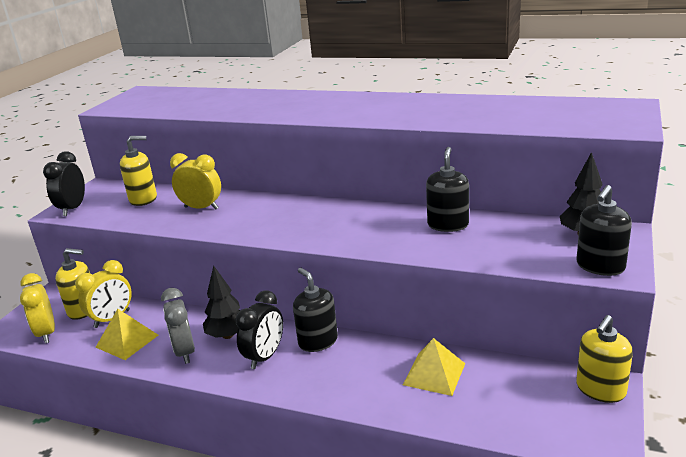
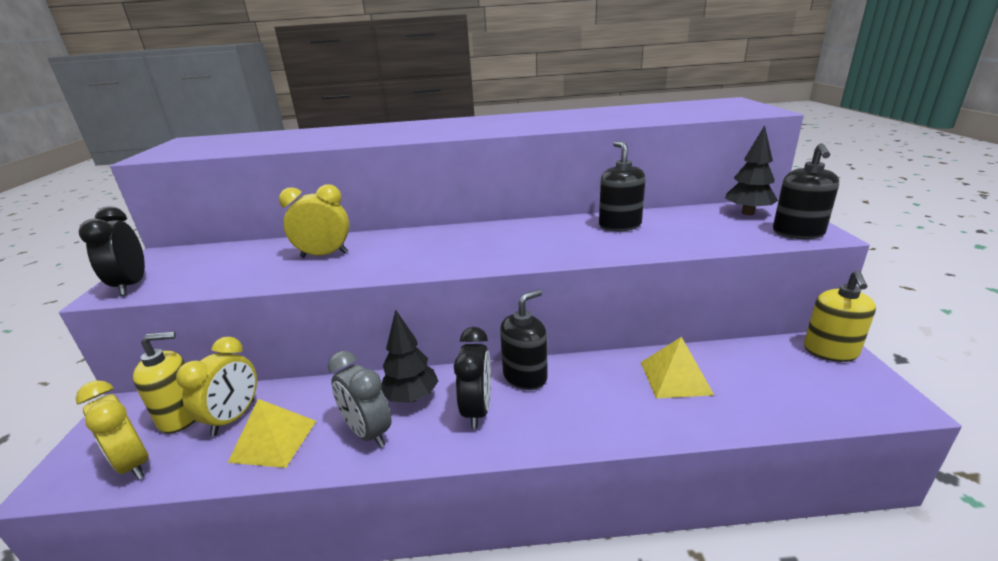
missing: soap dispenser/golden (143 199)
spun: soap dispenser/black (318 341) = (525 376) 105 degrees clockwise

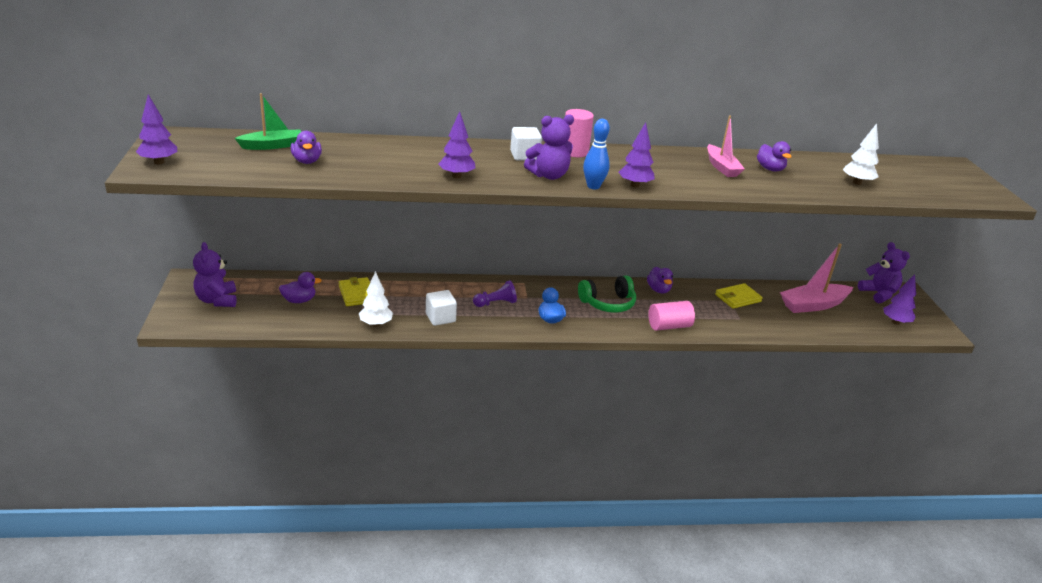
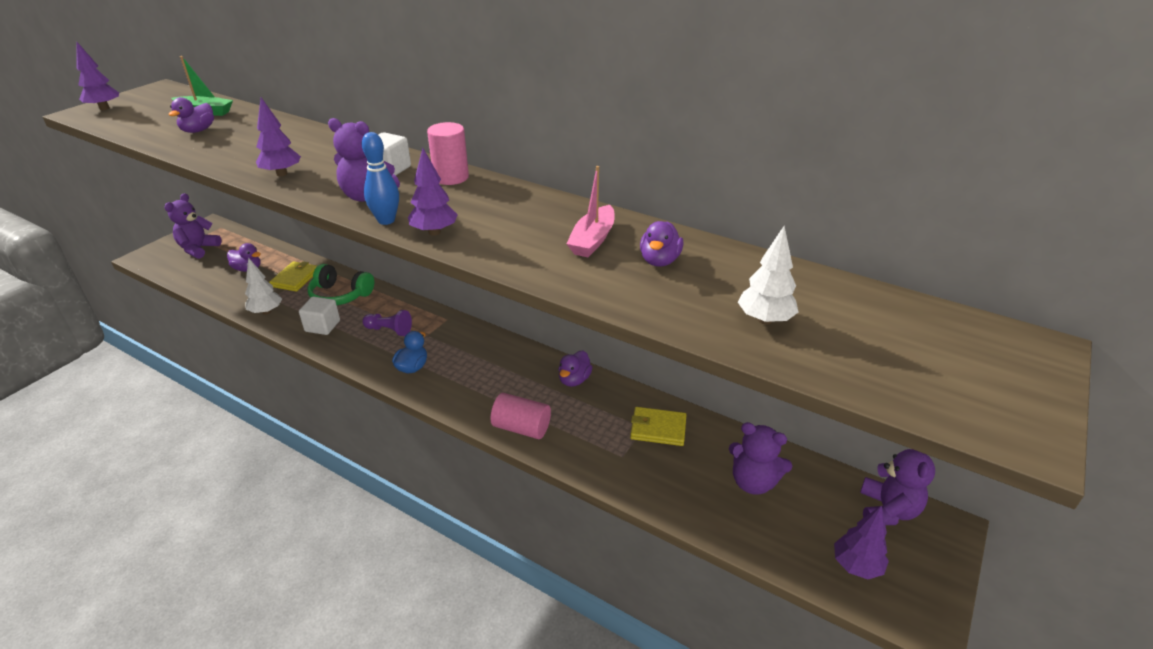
relocated: over-ear headphones/leaf-green (608 303) to (340 295)
exchanged: sailboat/rosy (813 305) to teddy/royal purple (753 482)

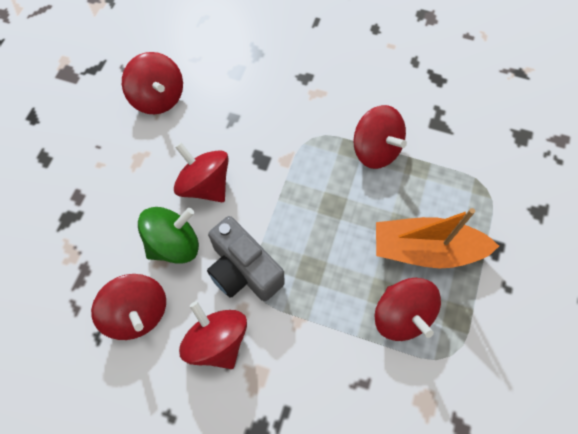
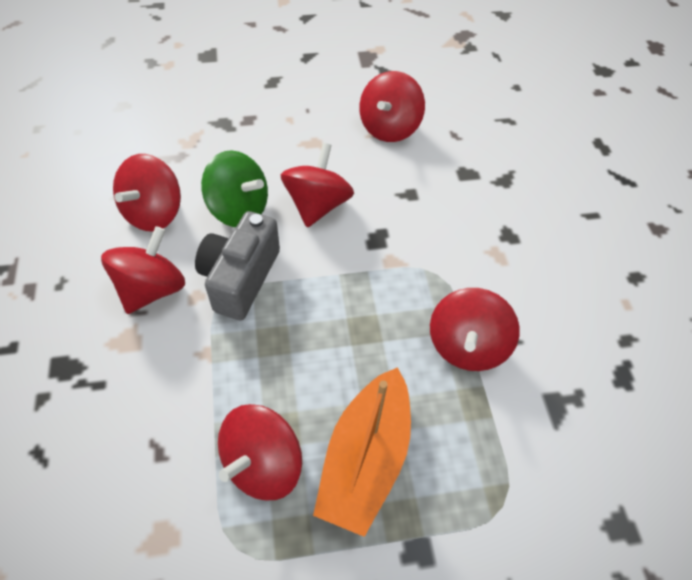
spun: sailboat/orange-coloured (425 250) = (365 458) 135 degrees counterclockwise

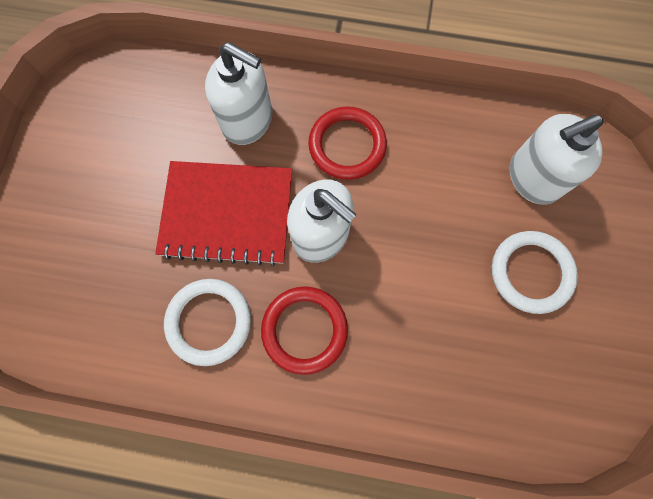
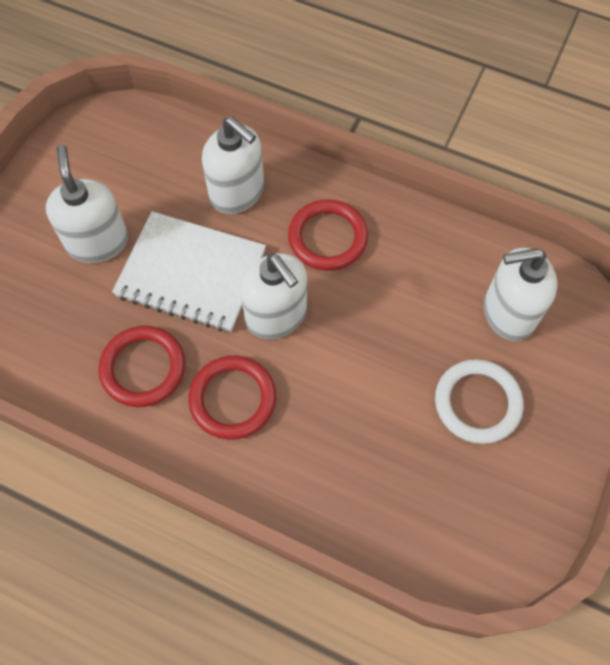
appeared: soap dispenser/snow-white (97 241)
colour: notebook/red (227 214) to notebook/snow-white (191 273); ring/snow-white (209 322) to ring/red (143 368)

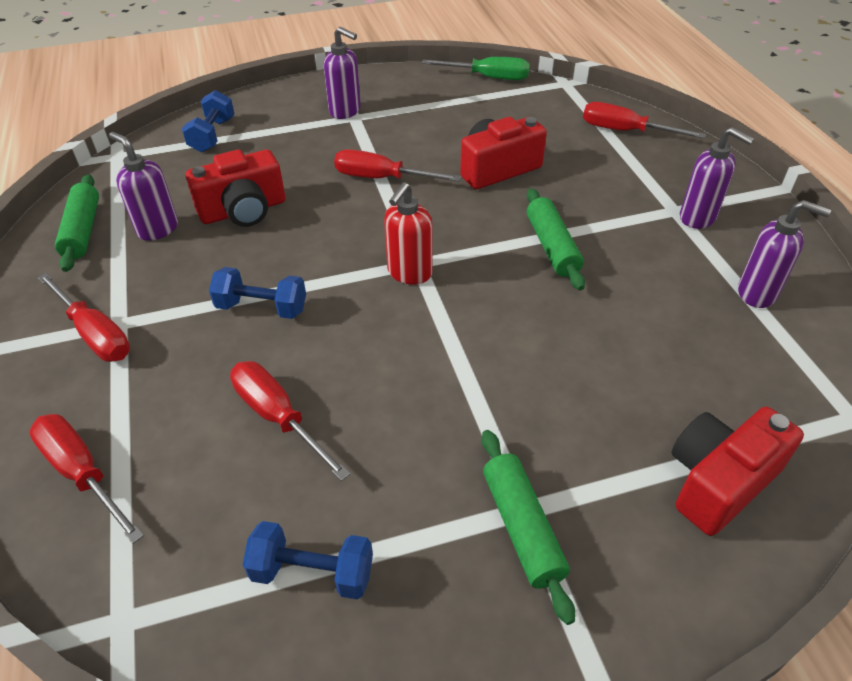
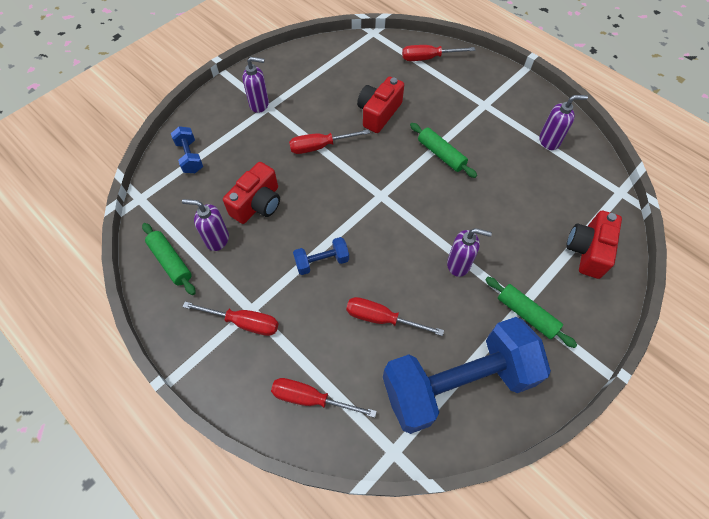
missing: soap dispenser/red (409 273); flat screwdriver/leaf-green (488 77)
relocated: soap dispenser/royal purple (698 218) to (458 264)
size: free weight/royal blue (312 572) = (457 383) x2.46

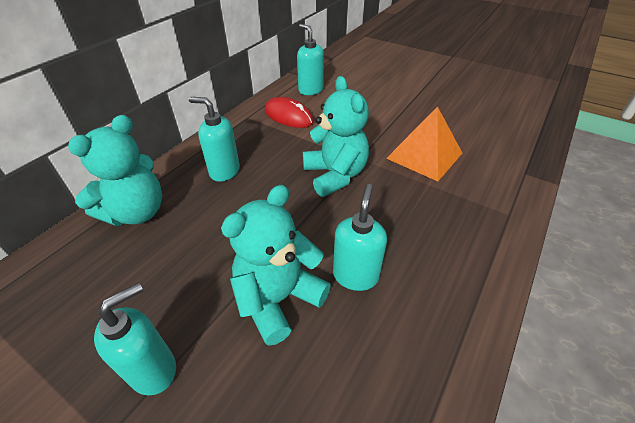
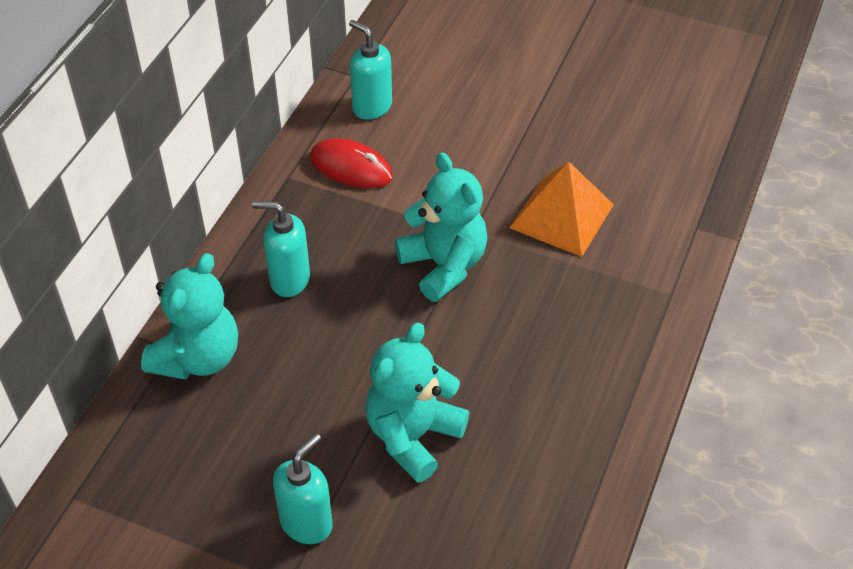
missing: soap dispenser/aqua (355 275)

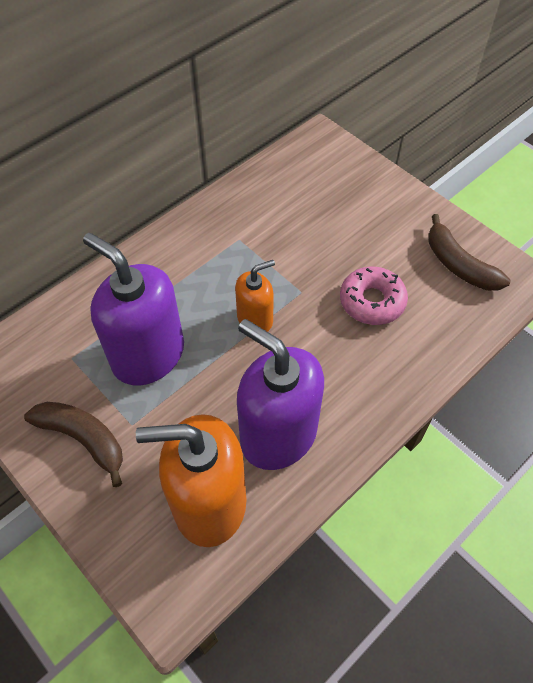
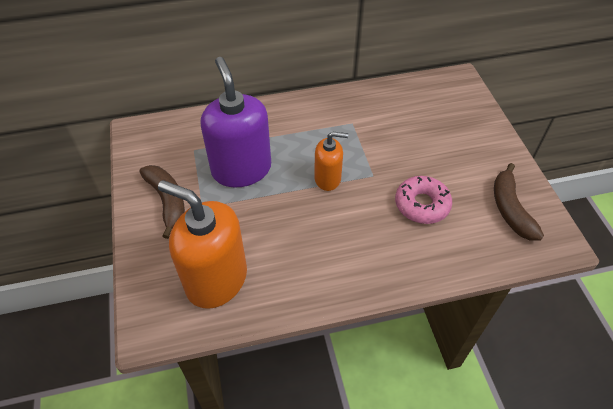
missing: soap dispenser/royal purple (278 434)

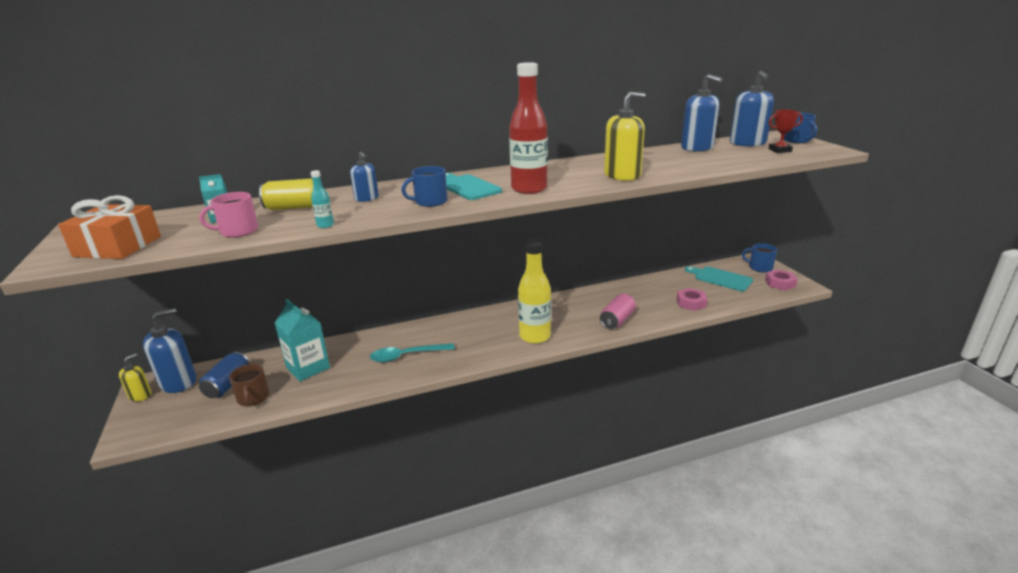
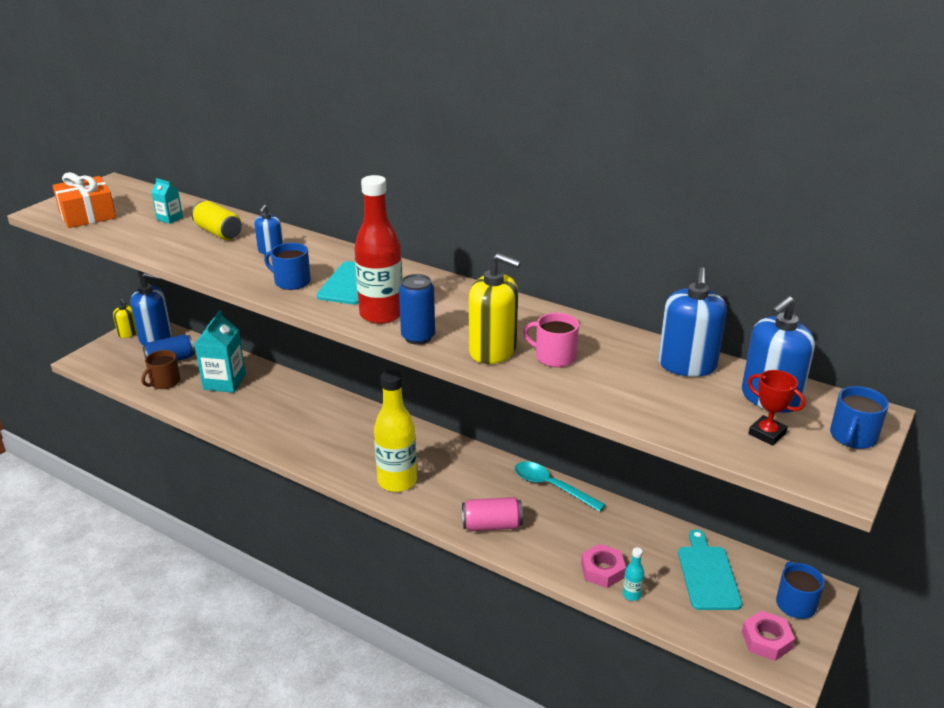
appeared: tin/royal blue (418 337)
relocated: coffee mug/rosy (238 231) to (554 356); drink bottle/aqua (325 225) to (631 595); spoon/aqua (406 356) to (551 486)
spun: soap dispenser/golden (140 395) = (128 333) 60 degrees clockwise

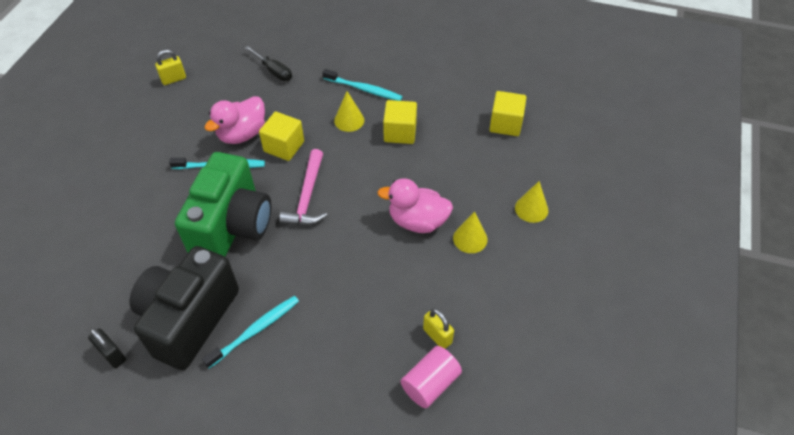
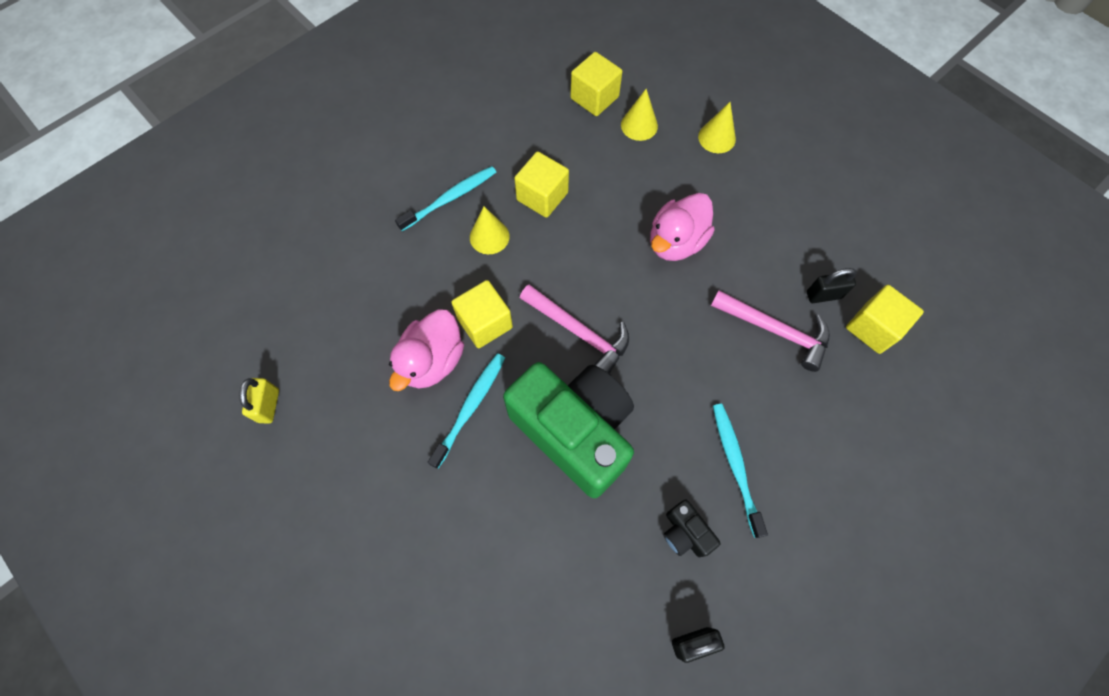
missing: flat screwdriver/black (274 71)
appeared: hammer/rosy (775 330)
relocated: cone/golden (470 238) to (639 125)
exchanged: cylinder shape/rosy (430 384) to solid cube/golden (873 328)
colour: small lock/golden (437 336) to small lock/black (823 295)
spun: rubber duck/rosy (242 134) = (432 361) 45 degrees clockwise
size: compact camera/black (189 319) = (685 533) x0.40

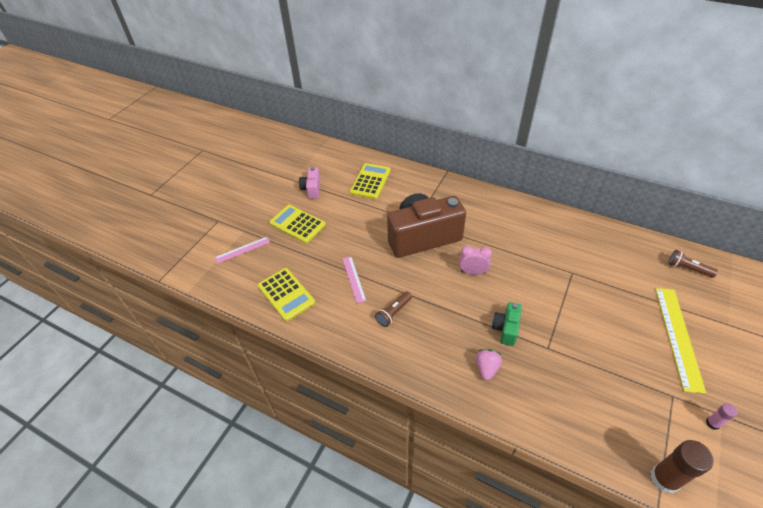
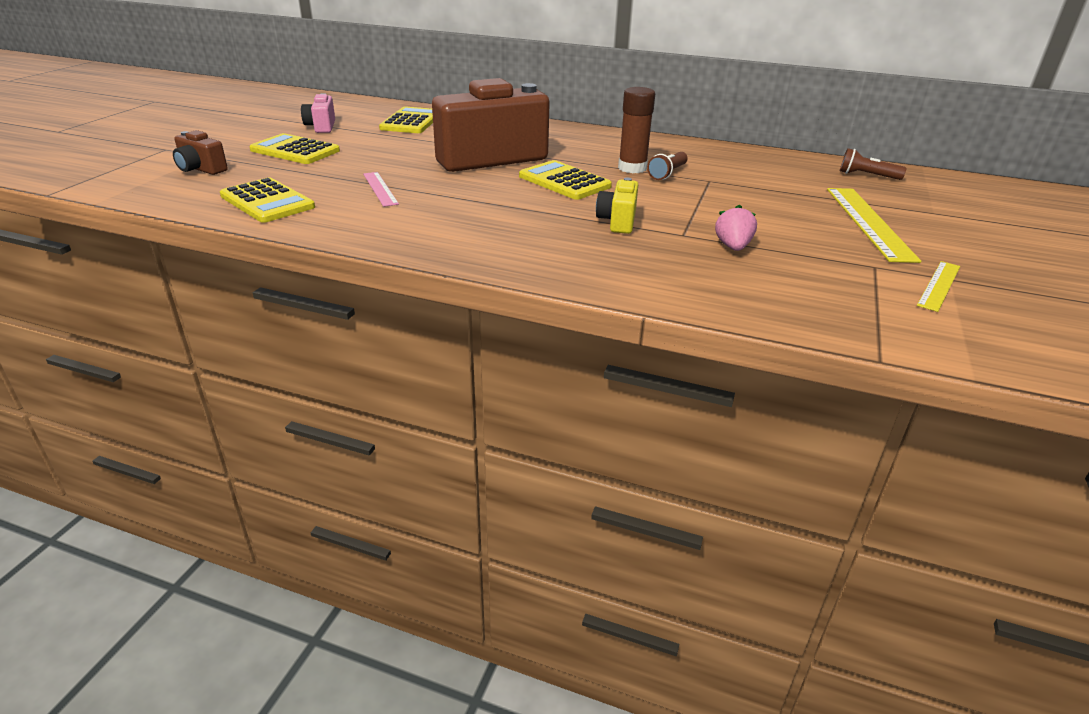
relocated: pocket torch/brown (393 313) to (667 173); toy strawberry/rosy (486 368) to (733 247); glue/brown (664 478) to (632 168)
exchanged: ruler/rosy (242 250) to compact camera/brown (201 169); clock/rosy (472 272) to calculator/golden (564 181); glue/rosy (712 423) to ruler/golden (939 285)
colour: compact camera/leaf-green (506 329) to compact camera/golden (618 221)

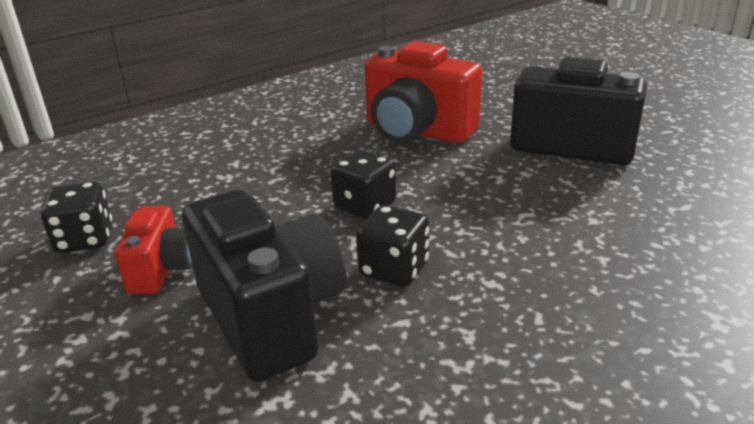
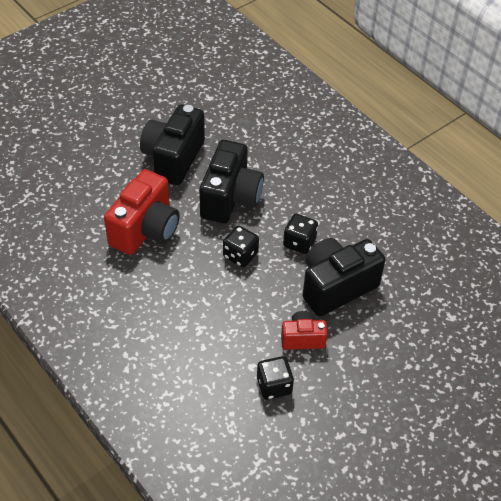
appeared: compact camera/black (230 198)

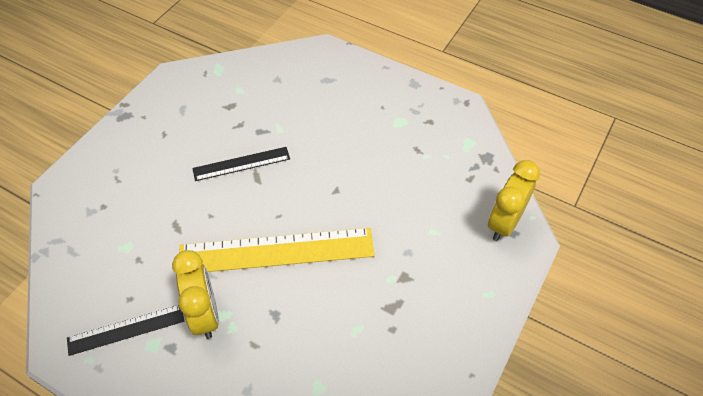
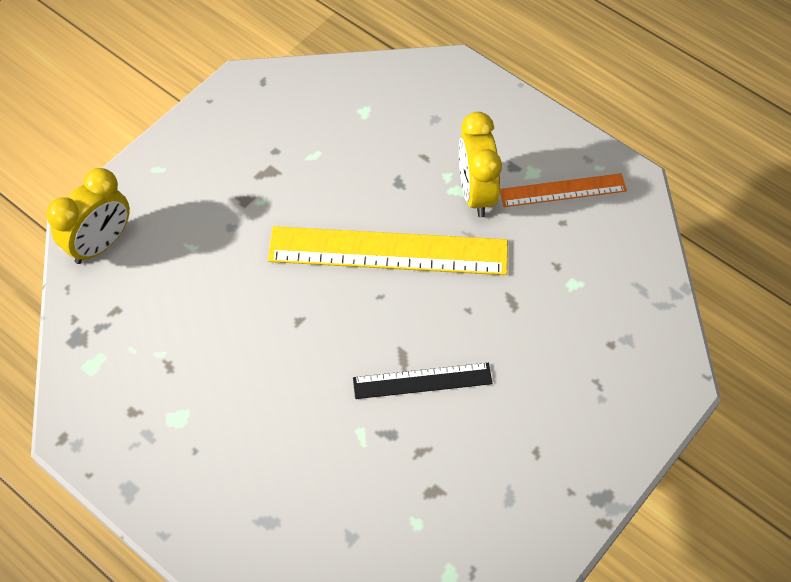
colour: ruler/black (126 330) to ruler/orange-coloured (562 190)

